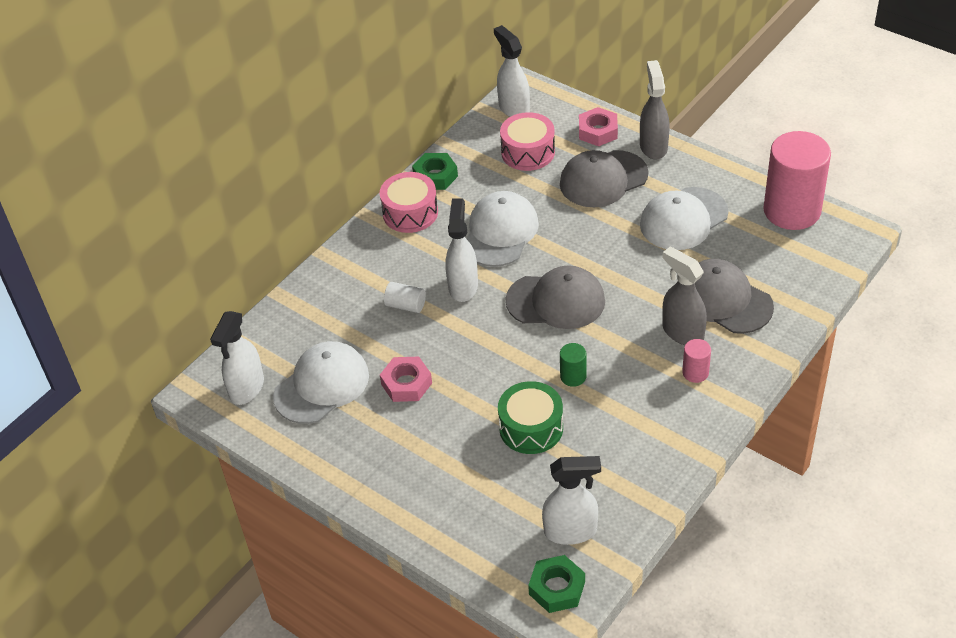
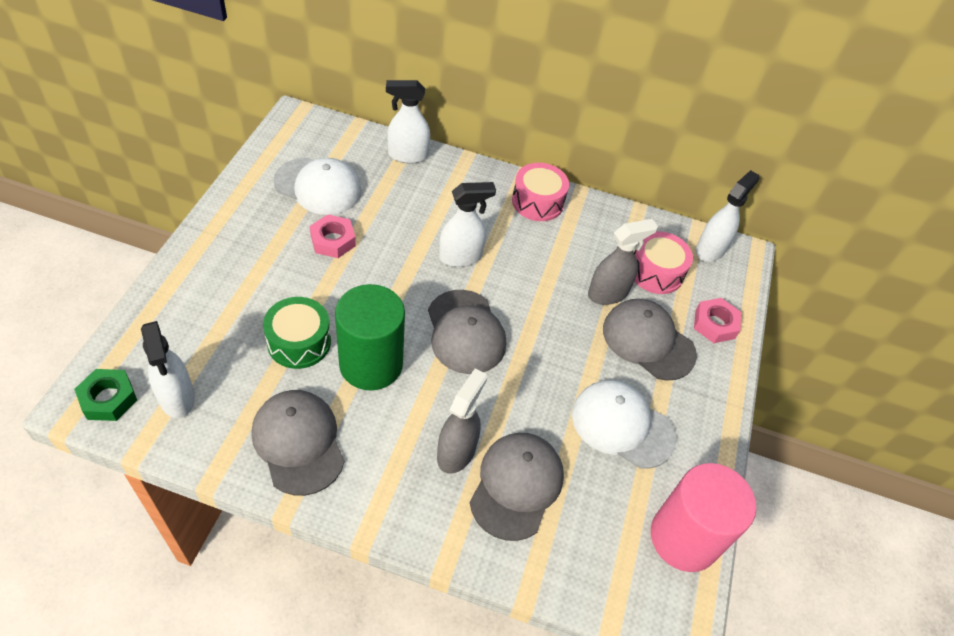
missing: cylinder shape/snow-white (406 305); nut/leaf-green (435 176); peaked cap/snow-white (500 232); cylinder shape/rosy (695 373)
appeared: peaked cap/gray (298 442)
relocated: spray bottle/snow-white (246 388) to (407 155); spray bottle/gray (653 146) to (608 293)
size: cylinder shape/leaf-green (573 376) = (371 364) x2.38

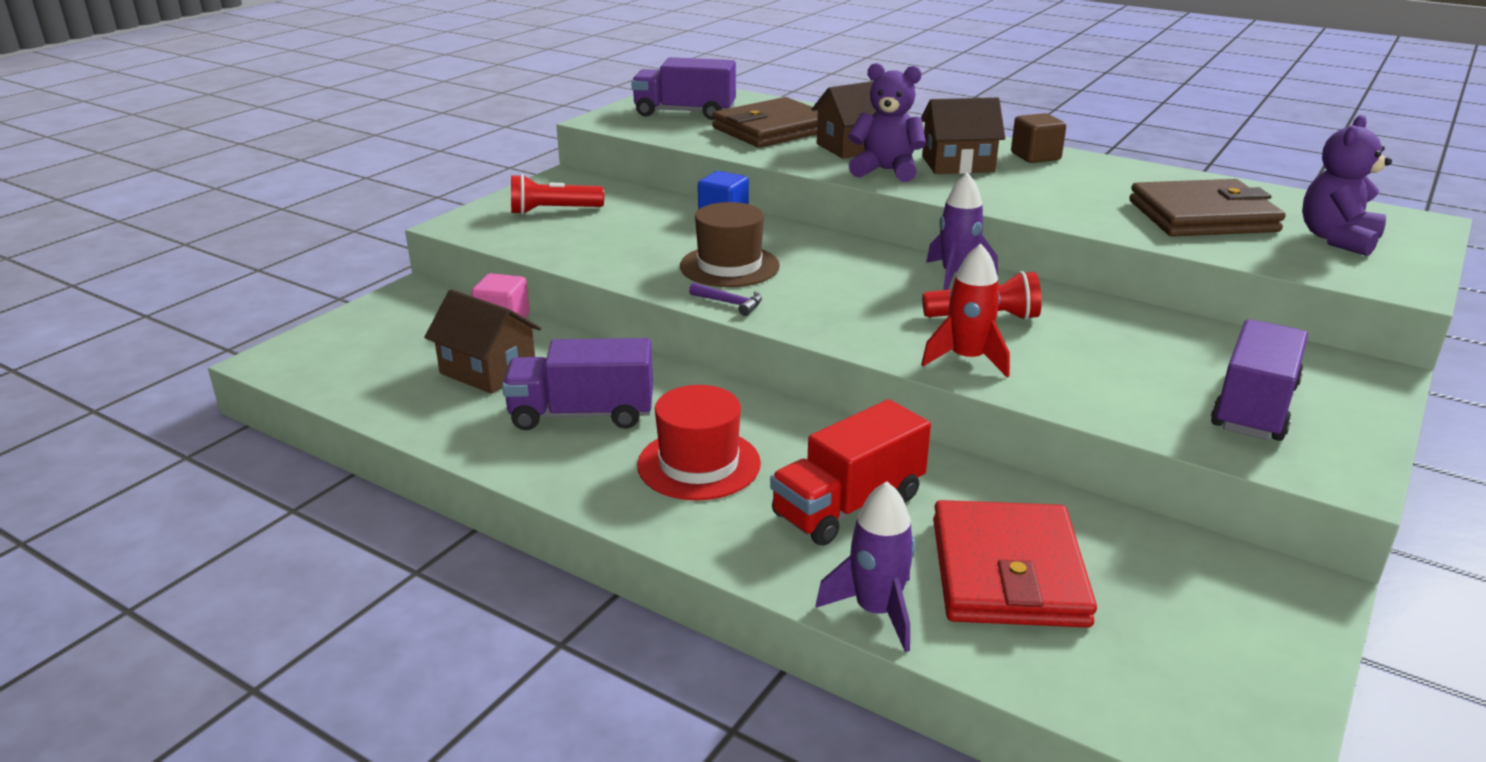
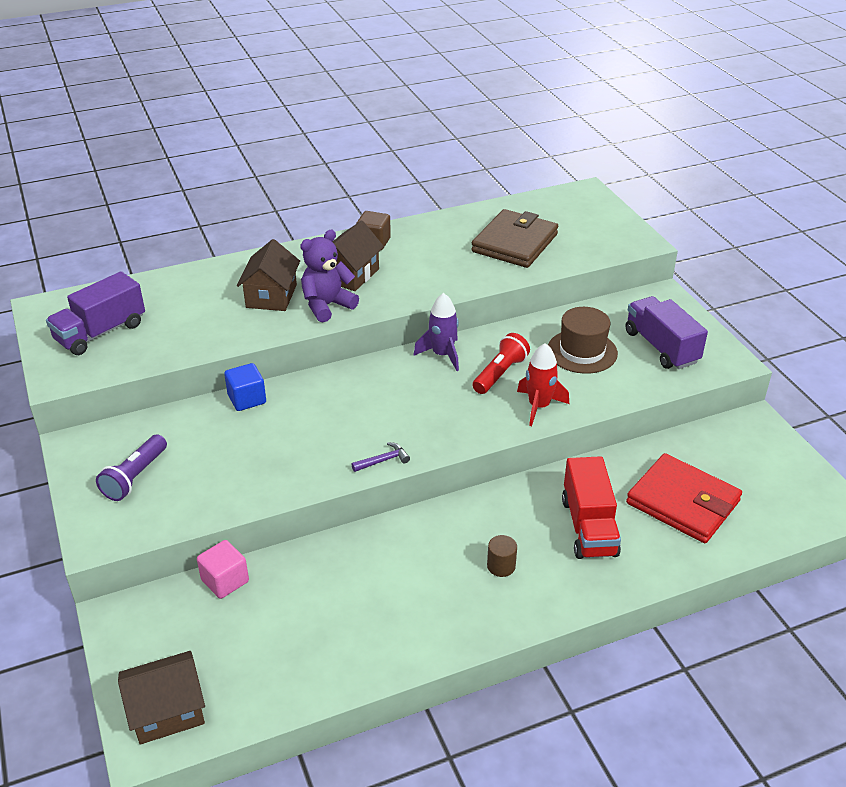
missing: truck/royal purple (582 414); wallet/brown (772 129); spaceship/royal purple (876 611); teddy/royal purple (1337 239)
relocated: house/brown (488 370) to (167 711); tall hat/brown (729 266) to (582 351)
exchanged: tall hat/red (699 464) to cylinder shape/brown (501 566)
colour: pocket torch/red (553 211) to pocket torch/royal purple (135 477)

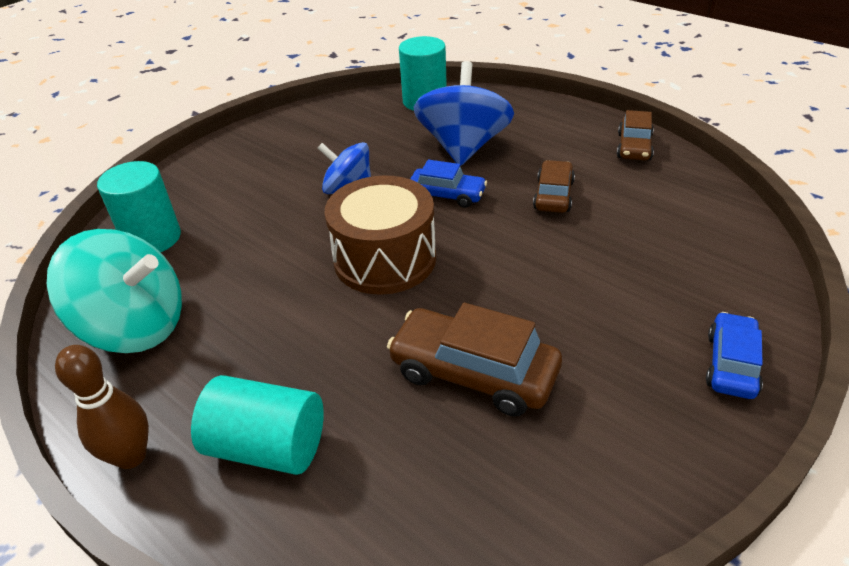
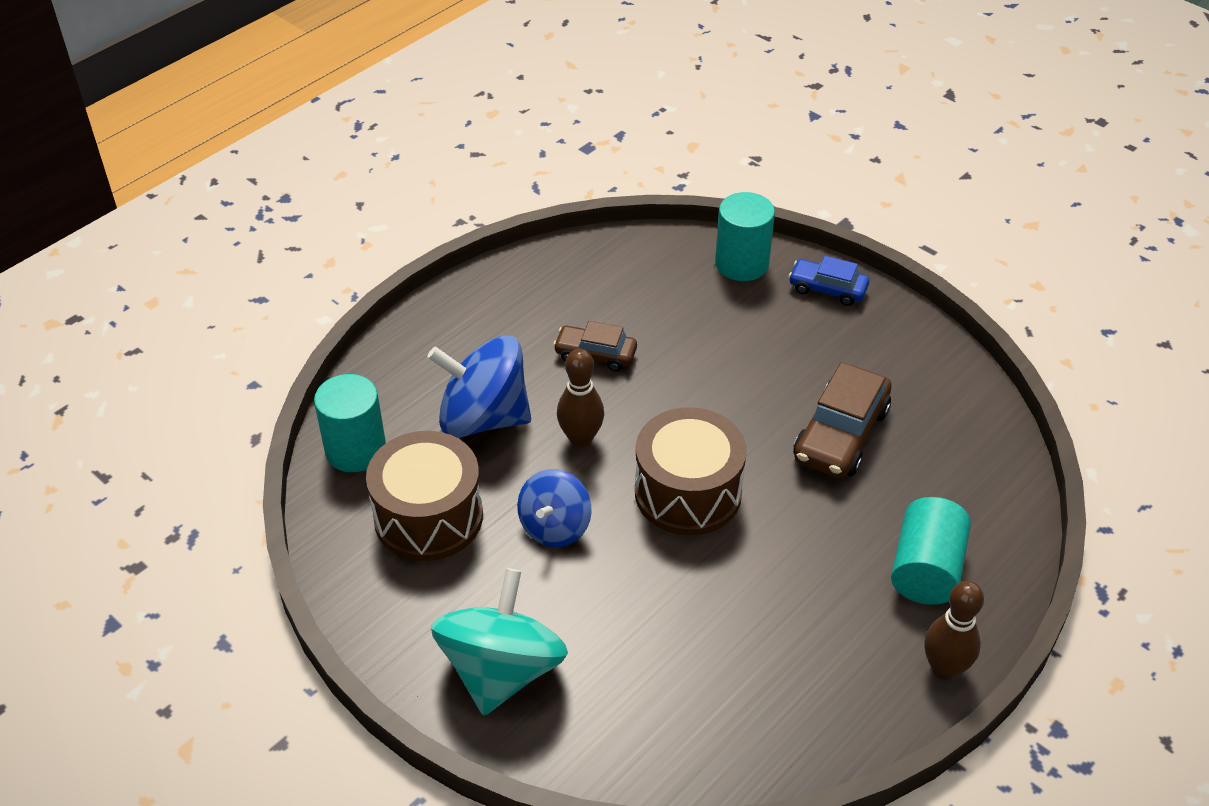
missing: car/brown (634 147)
appeared: toy drum/brown (428 517)
relocated: spinning top/aqua (135 326) to (502 670); cylinder shape/aqua (152 238) to (742 263)
exchanged: car/royal blue (447 195) to bowling pin/brown (581 438)

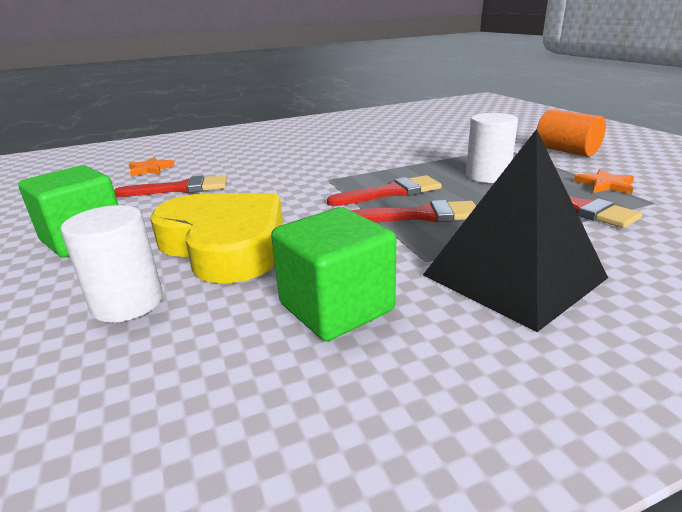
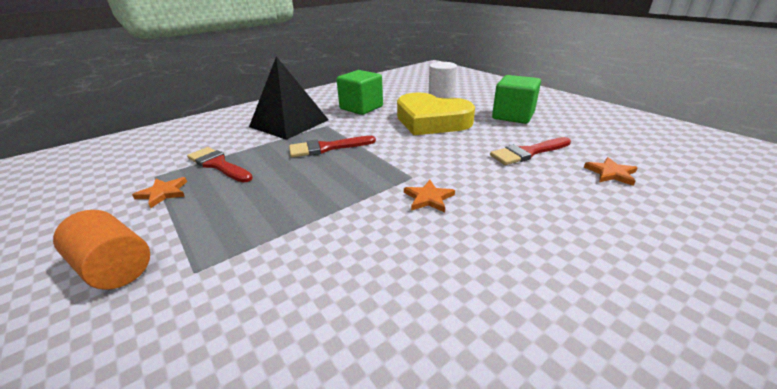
missing: paintbrush/red (391 192); cylinder shape/snow-white (487 176)
appeared: five-pointed star/orange-coloured (428 198)

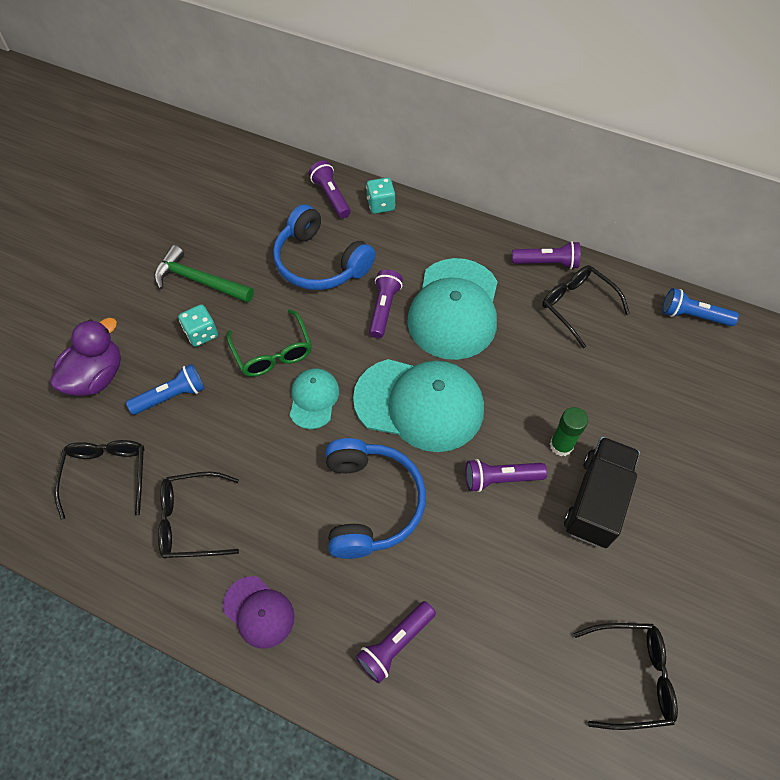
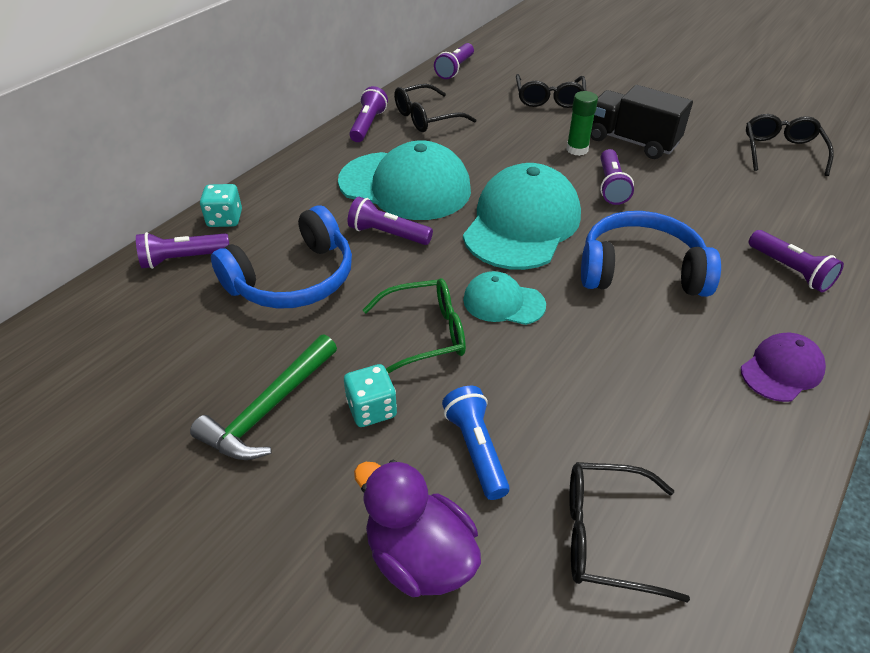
relocated: glasses/black (192 520) to (549 98)
colour: pocket torch/royal blue (693 316) to pocket torch/royal purple (455 69)

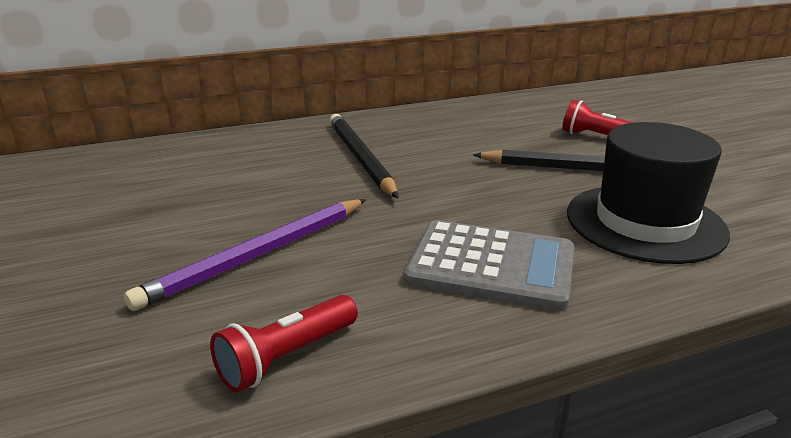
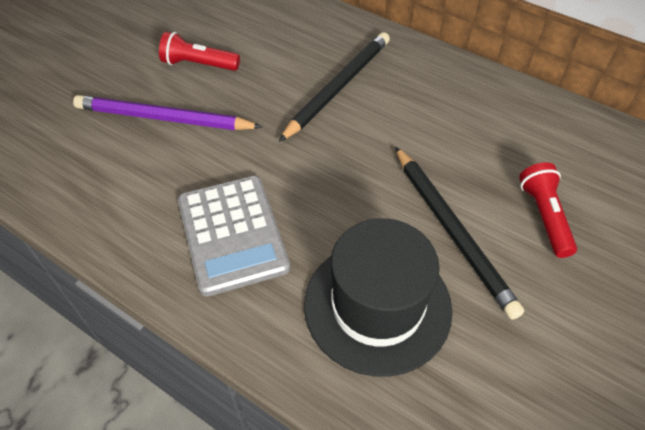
relocated: pocket torch/red (287 357) to (198 64)

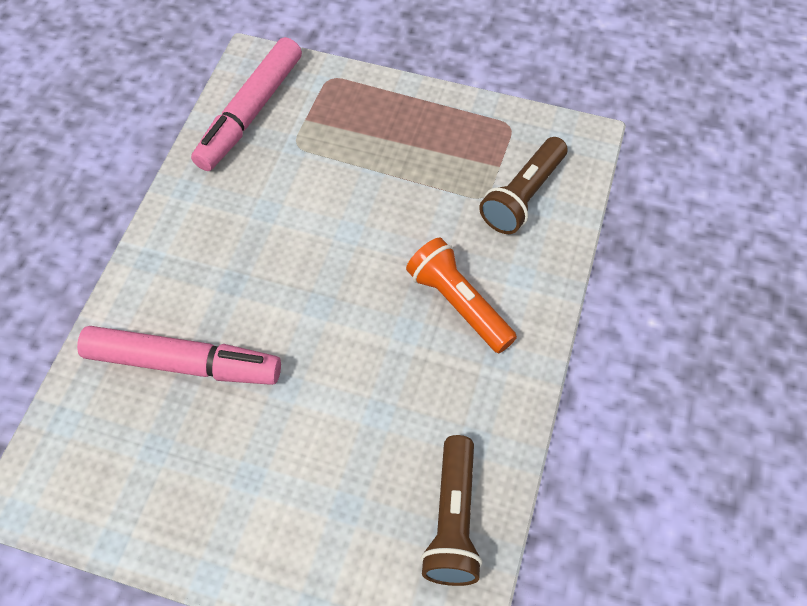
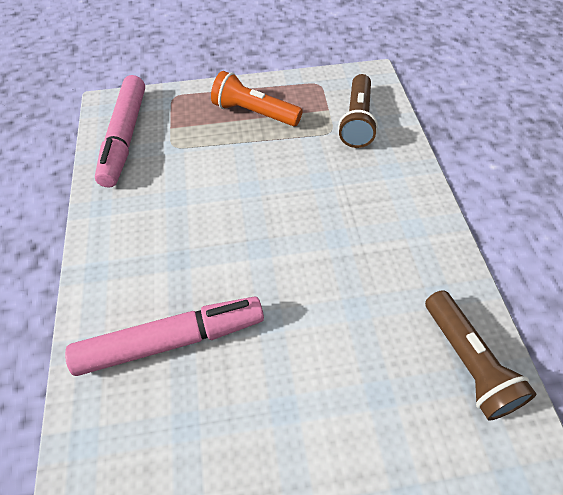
relocated: pocket torch/orange-coloured (459 304) to (254 113)

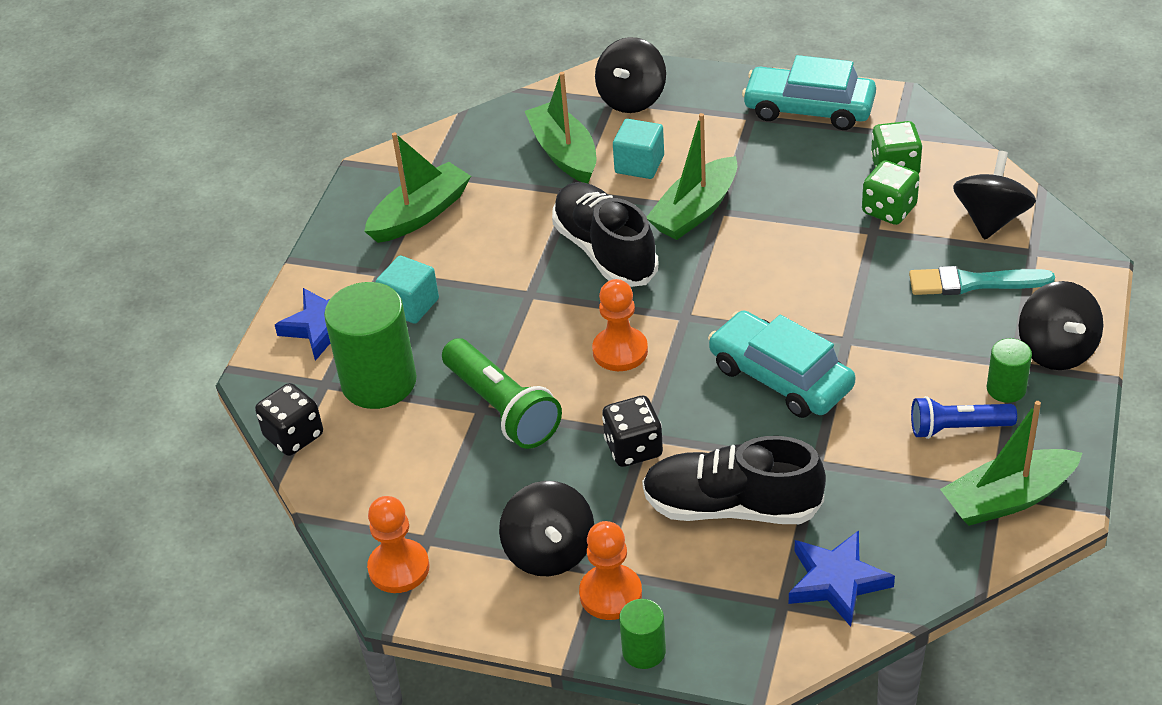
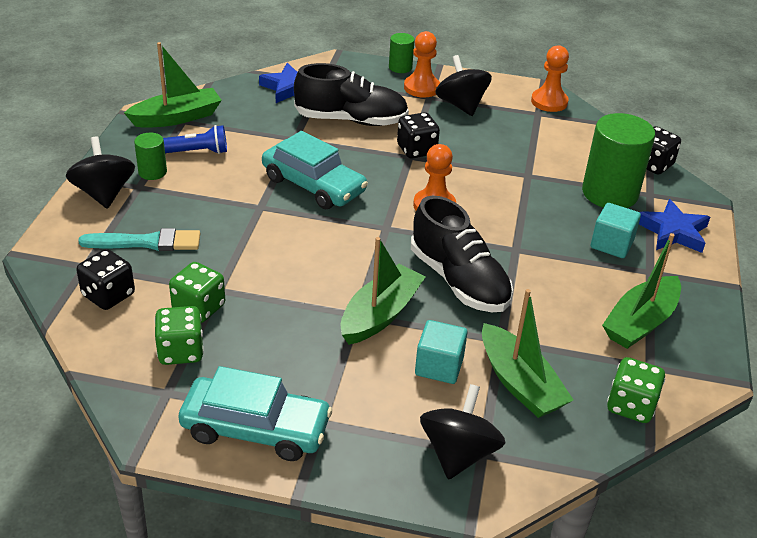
missing: pocket torch/leaf-green (502 408)
appeared: dice/leaf-green (631 406)
exchanged: spinning top/black (991 219) to dice/black (108 295)

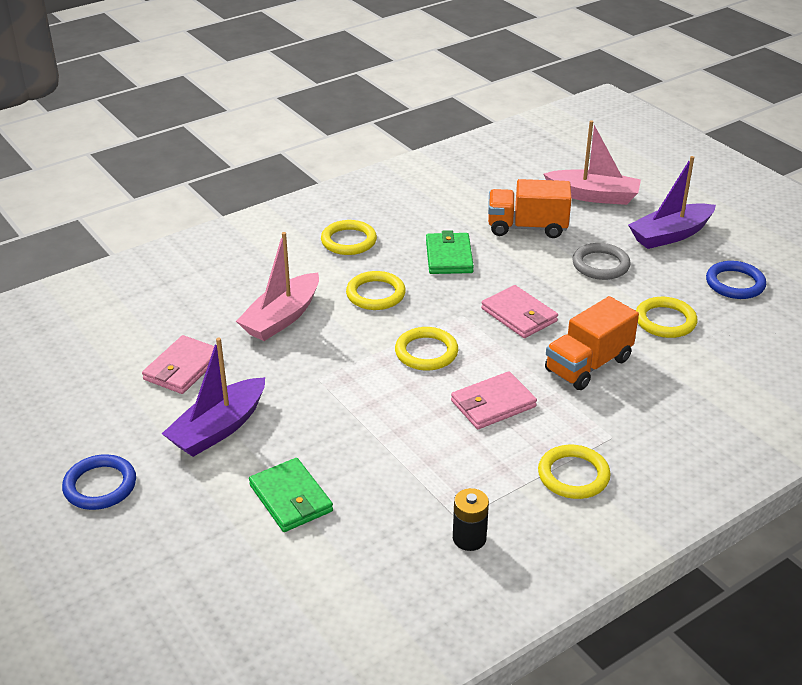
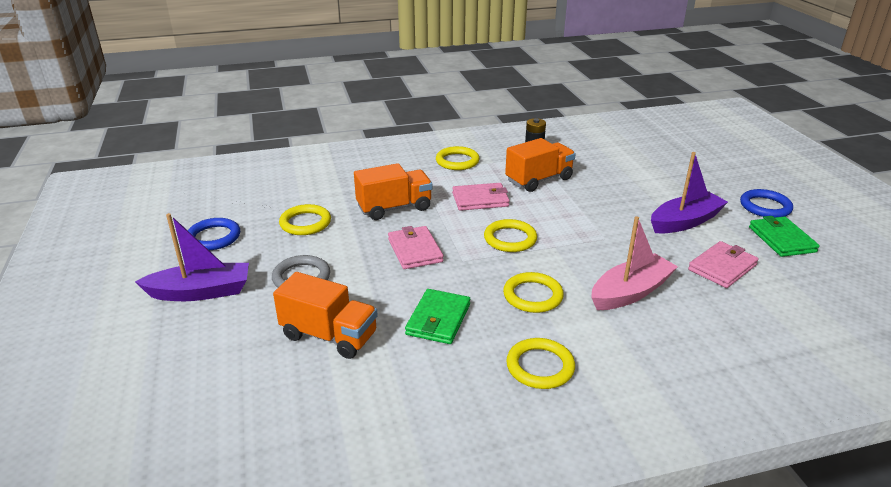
missing: sailboat/rosy (593 196)
appeared: truck/orange-coloured (539 180)
relocated: wallet/leaf-green (291 498) to (781 239)

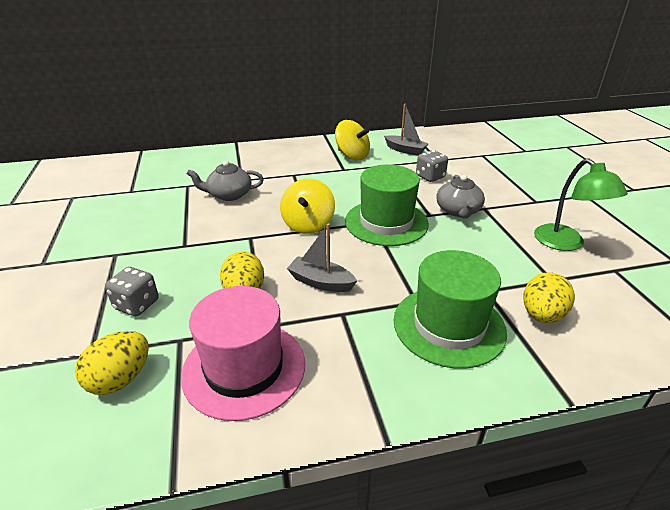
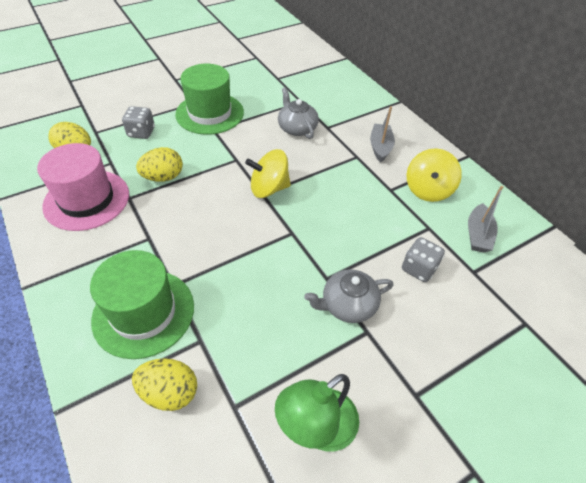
relocated: sailboat/gray (321 282) to (380 147); tall hat/leaf-green (386 222) to (210 113)

